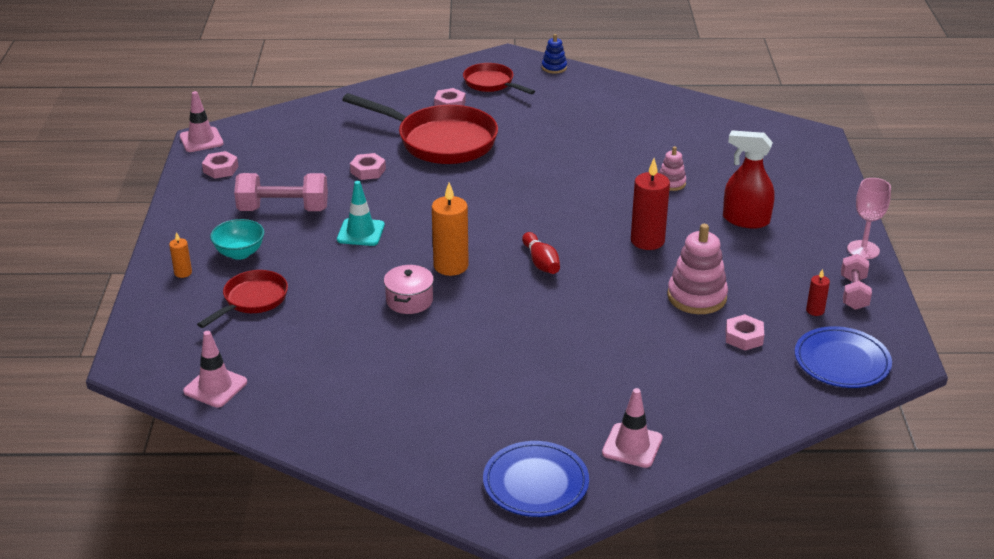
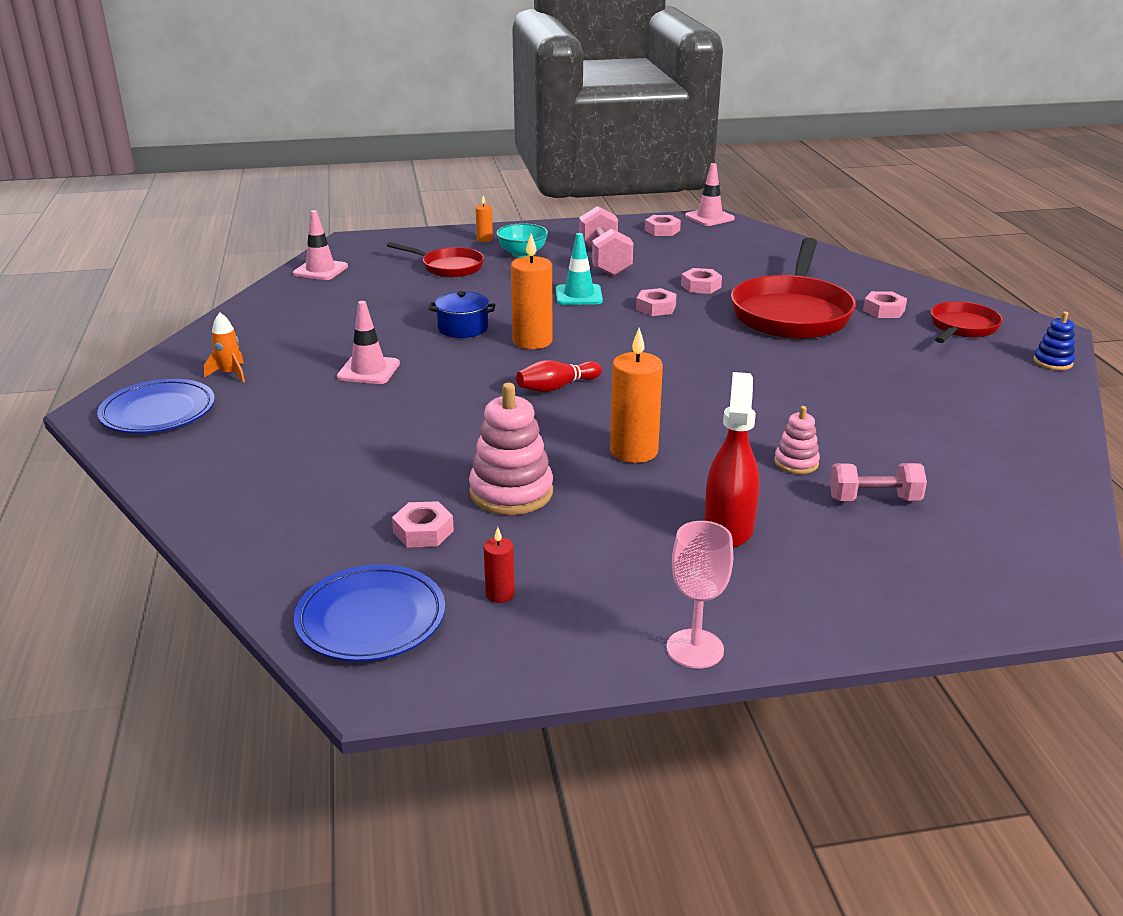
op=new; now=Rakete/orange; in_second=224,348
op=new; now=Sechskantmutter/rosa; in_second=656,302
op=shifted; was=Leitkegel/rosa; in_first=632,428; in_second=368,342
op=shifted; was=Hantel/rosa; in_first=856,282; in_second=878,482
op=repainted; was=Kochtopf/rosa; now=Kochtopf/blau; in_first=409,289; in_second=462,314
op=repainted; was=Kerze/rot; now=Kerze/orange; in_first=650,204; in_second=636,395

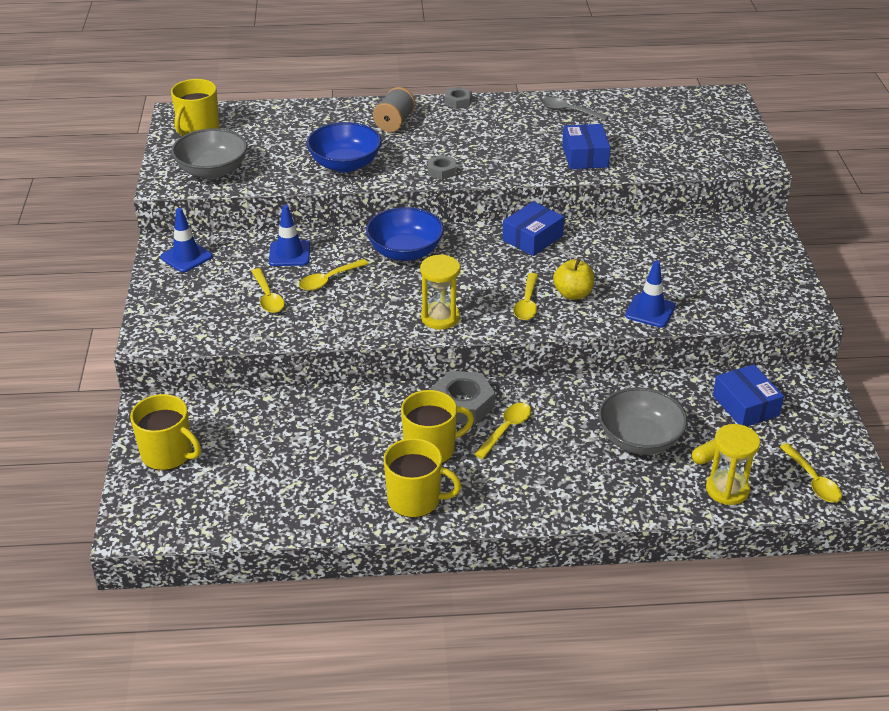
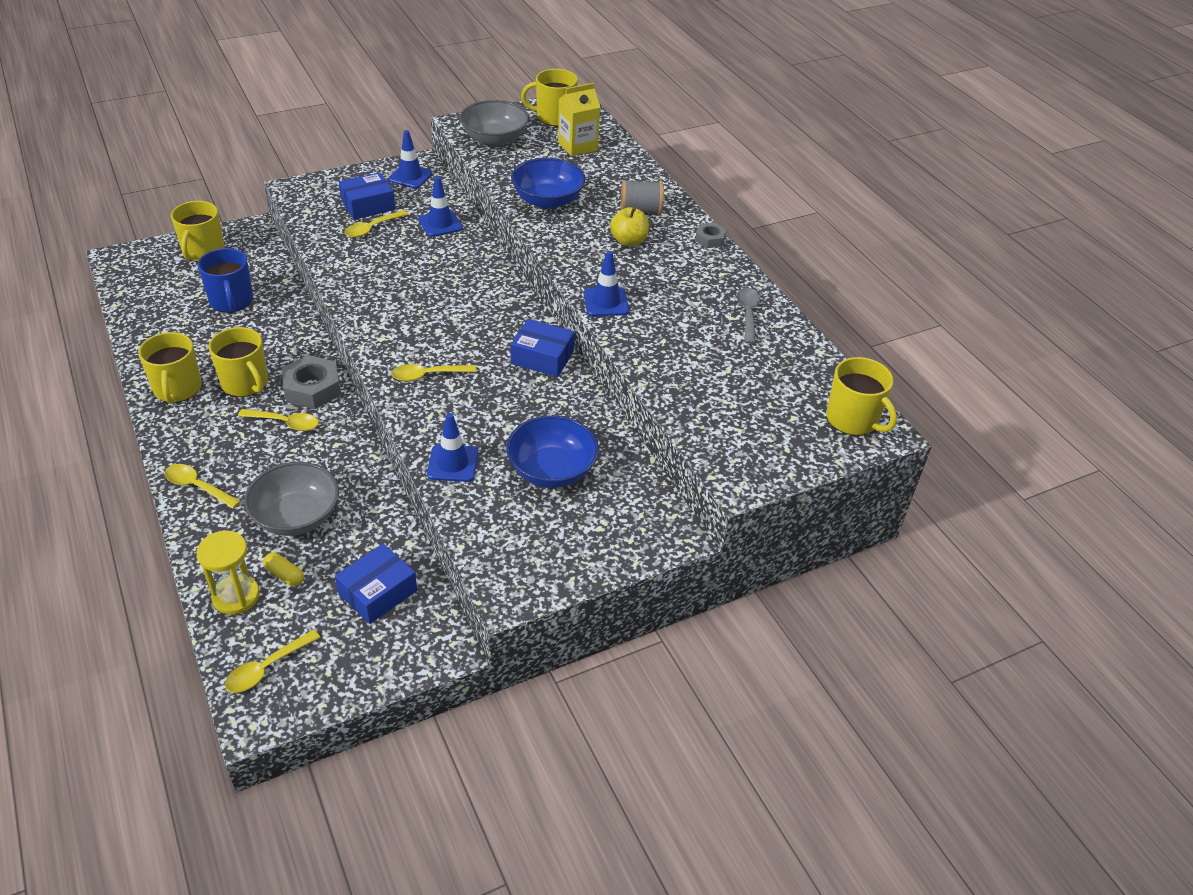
op=gone; was=Sanduhr/gelb; in_first=440,291
op=gone; was=Sechskantmutter/grau; in_first=442,167
op=new; now=Tasse/blau; in_second=225,280
op=new; now=Getränkekarton/gelb; in_second=579,120
op=new; now=Leitkegel/blau; in_second=606,283
op=new; now=Tasse/gelb; in_second=861,396
op=shifted; was=Löffel/gelb; in_first=334,275; in_second=202,486
op=shifted; was=Schüssel/blau; in_first=405,234; in_second=552,451
op=shifted; was=Apfel/gelb; in_first=573,279; in_second=629,226
op=shifted; was=Schachtel/blau; in_first=586,146; in_second=367,195

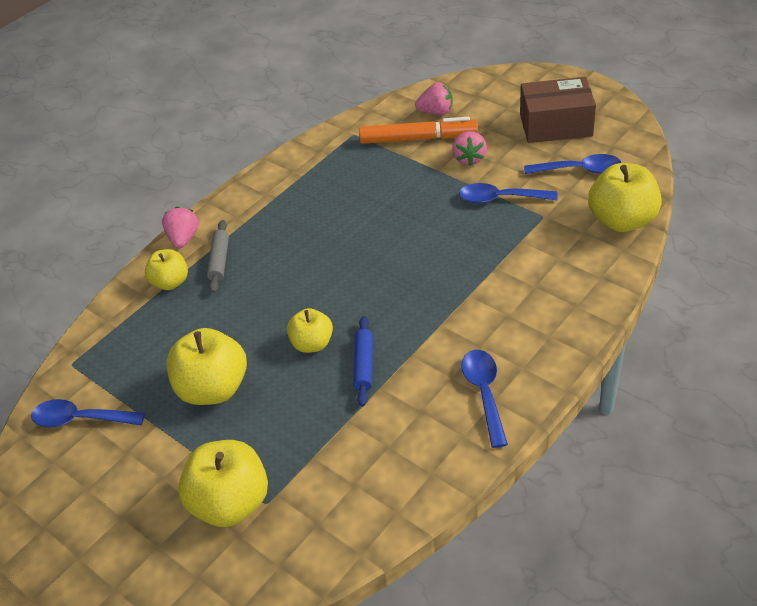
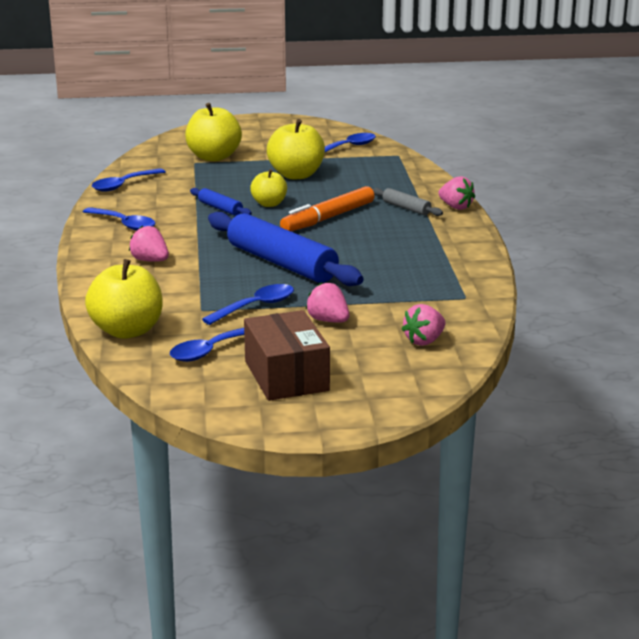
op=gone; was=Apfel/gelb; in_first=166,269
op=new; now=Löffel/blau; in_second=128,180
op=new; now=Erdbeere/rosa; in_second=149,244
op=new; now=Nudelholz/blau; in_second=286,249
op=shifted; was=Filzstift/orange; in_first=418,130; in_second=327,208
op=rotated; was=Schachtel/braun; in_first=558,110; in_second=287,355; clockwise=-60

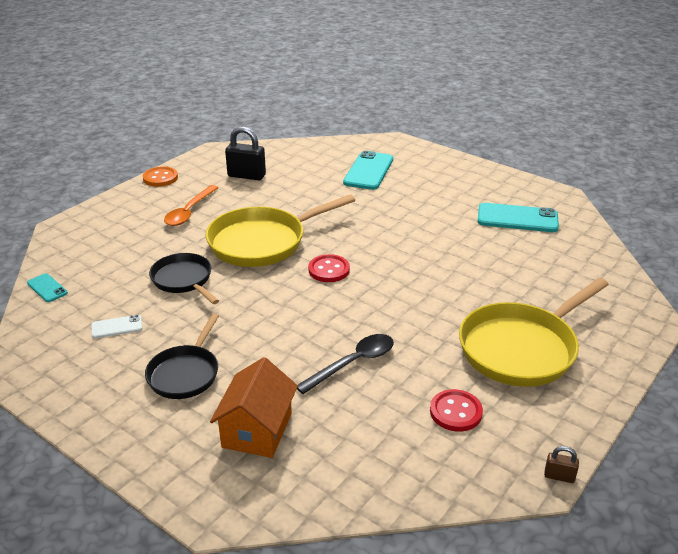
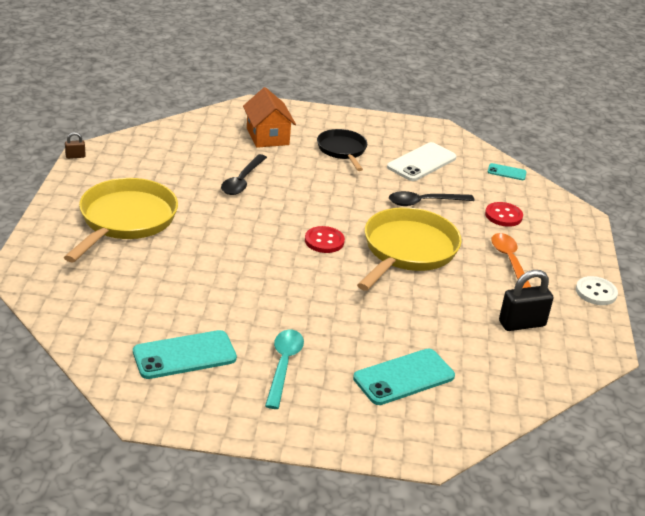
op=new; now=Löffel/türkis; in_second=284,369
op=shifted; was=Knopf/rot; in_first=456,410; in_second=504,214
op=swapped; was=Pfanne/schwarz; now=Löffel/schwarz; in_first=184,278; in_second=432,198
op=repainted; was=Knopf/orange; now=Knopf/weiß; in_first=160,176; in_second=597,290
op=rotated; was=Handy/türkis; in_first=368,170; in_second=404,377; clockwise=75
op=scaled; was=Handy/weiß; in_first=116,326; in_second=422,161; ratio=1.95

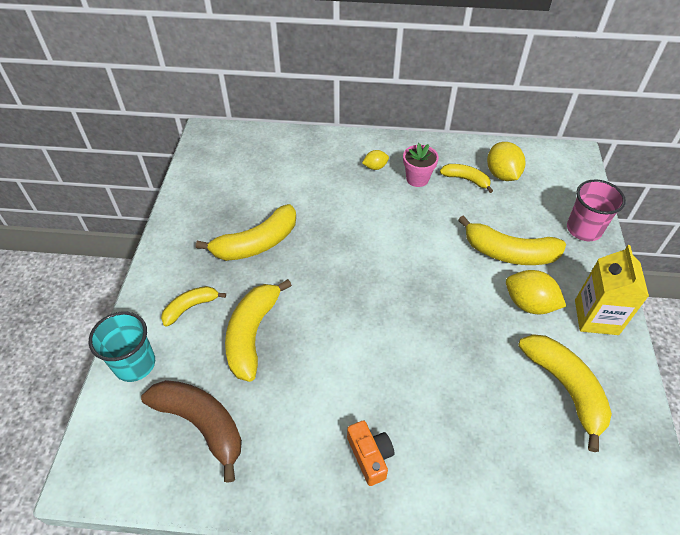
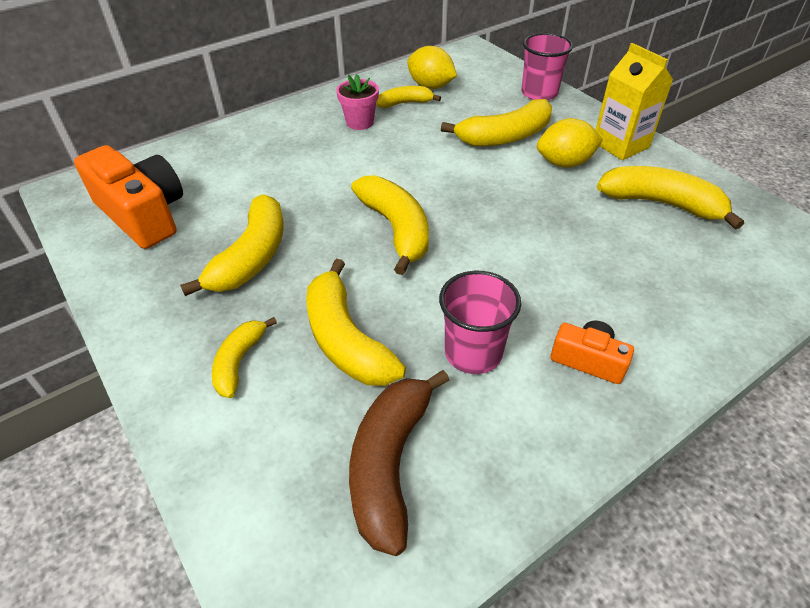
op=gone; was=Becher/türkis; in_first=122,347
op=gone; was=Zitrone/gelb; in_first=375,160
op=new; now=Kamera/orange; in_second=128,197
op=new; now=Banane/gelb; in_second=390,225
op=new; now=Becher/rosa; in_second=480,322
op=rotated; was=Banane/braun; in_first=191,431; in_second=399,463; clockwise=-75

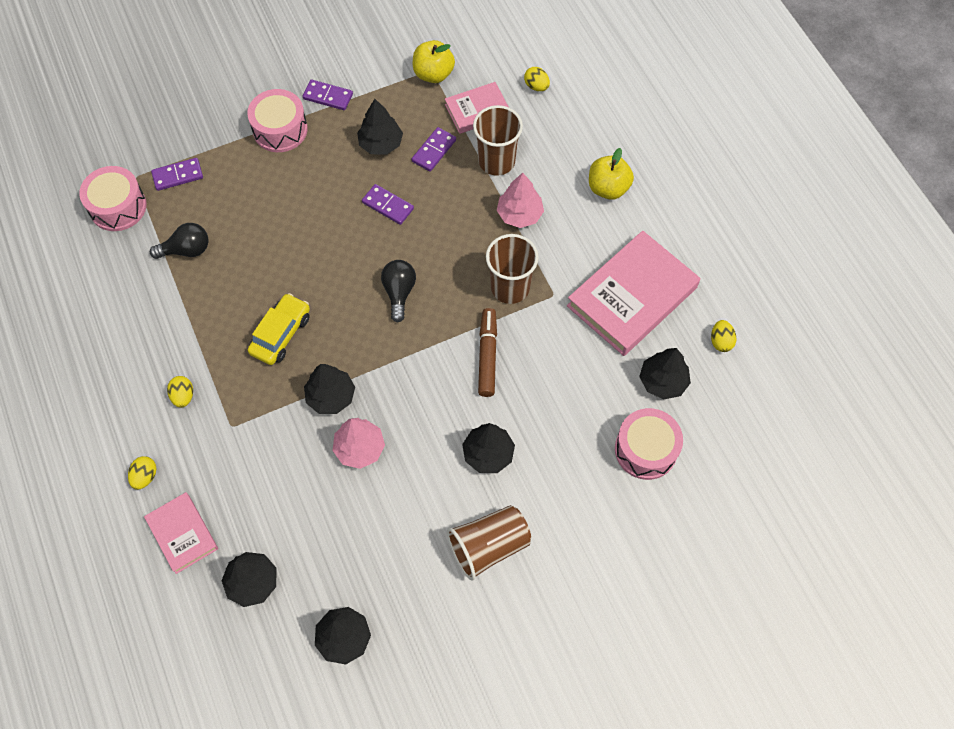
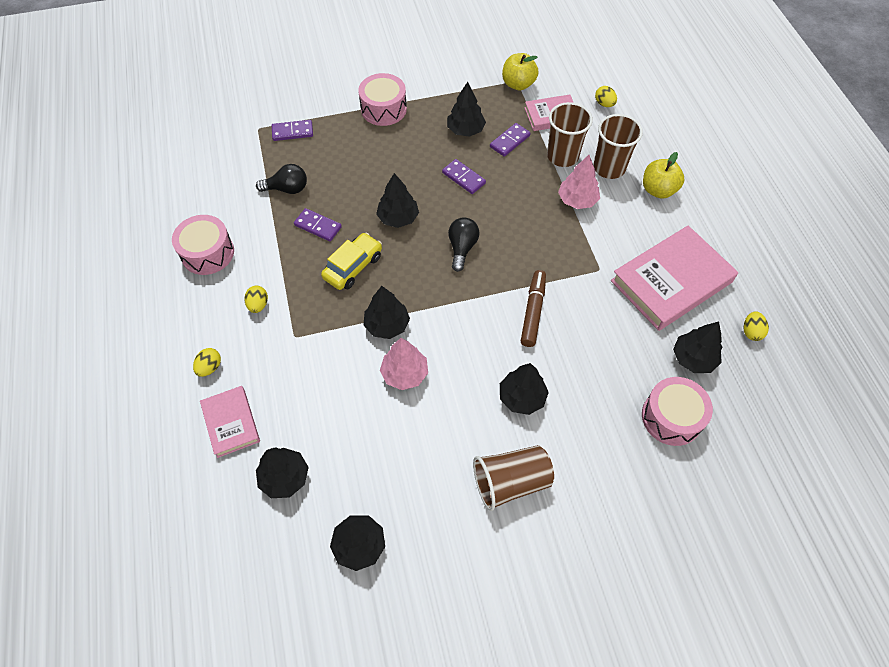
op=new; now=Baum/schwarz; in_second=397,200
op=shifted; was=Trommel/rosa; in_first=112,198; in_second=203,245
op=shifted; was=Dominostein/lila; in_first=328,94; in_second=318,224
op=shifted; was=Becher/braun; in_first=512,269; in_second=618,146

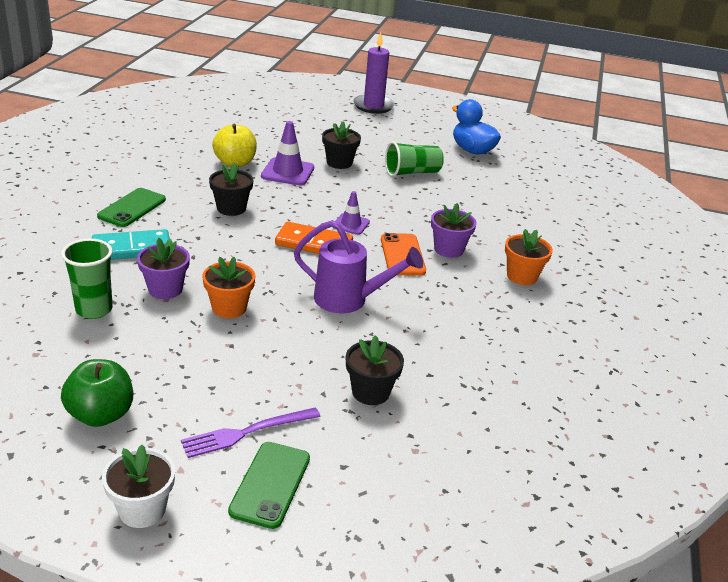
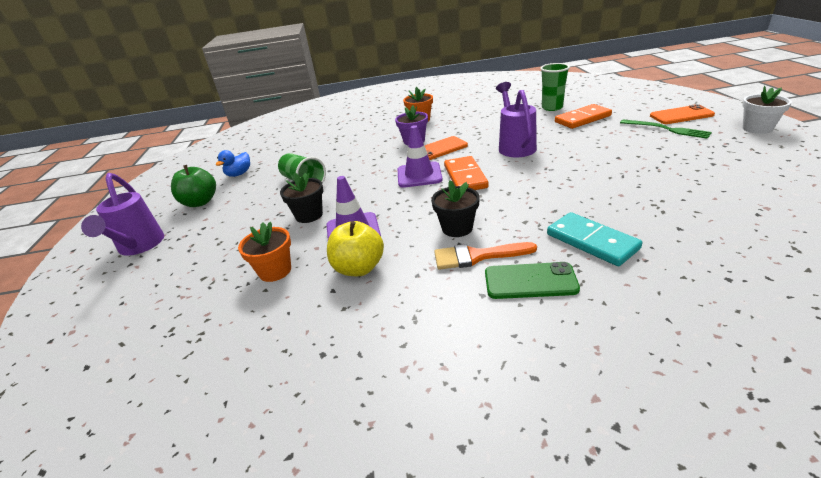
op=gone; was=Blumentopf/lila; in_first=163,268
op=new; now=Pinsel/orange; in_second=485,256
op=shifted; was=Becher/grün; in_first=87,278; in_second=555,87
op=shifted; was=Apfel/grün; in_first=97,393; in_second=193,186
op=shifted; was=Blumentopf/orange; in_first=229,287; in_second=264,252
op=swapped; was=Blumentopf/schwarz; now=Dominostein/orange; in_first=375,370; in_second=583,116
op=swapped; was=Kerze/lila; now=Gießkanne/lila; in_first=374,73; in_second=122,214
op=repainted; was=Gabel/lila; now=Gabel/grün; in_first=250,432; in_second=666,129
op=repainted; was=Handy/grün; now=Handy/orange; in_first=269,485; in_second=682,114
op=scaled; was=Leitkegel/lila; in_first=351,213; in_second=420,156; ratio=1.61
op=scaled; was=Ente/blau; in_first=476,127; in_second=233,163; ratio=0.64

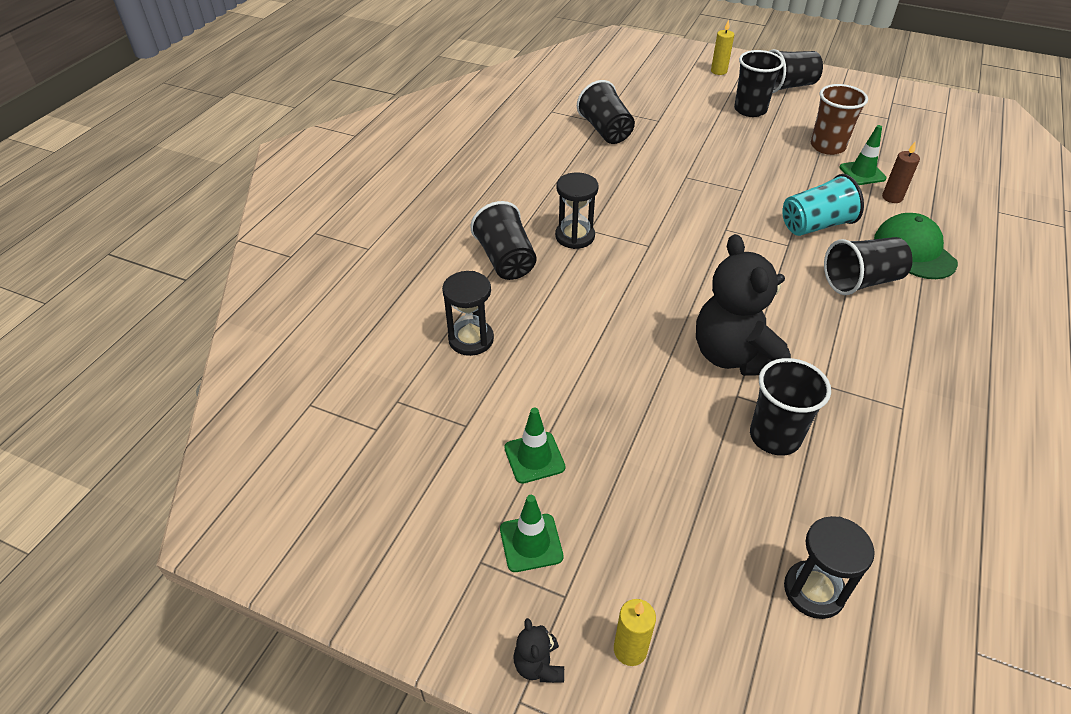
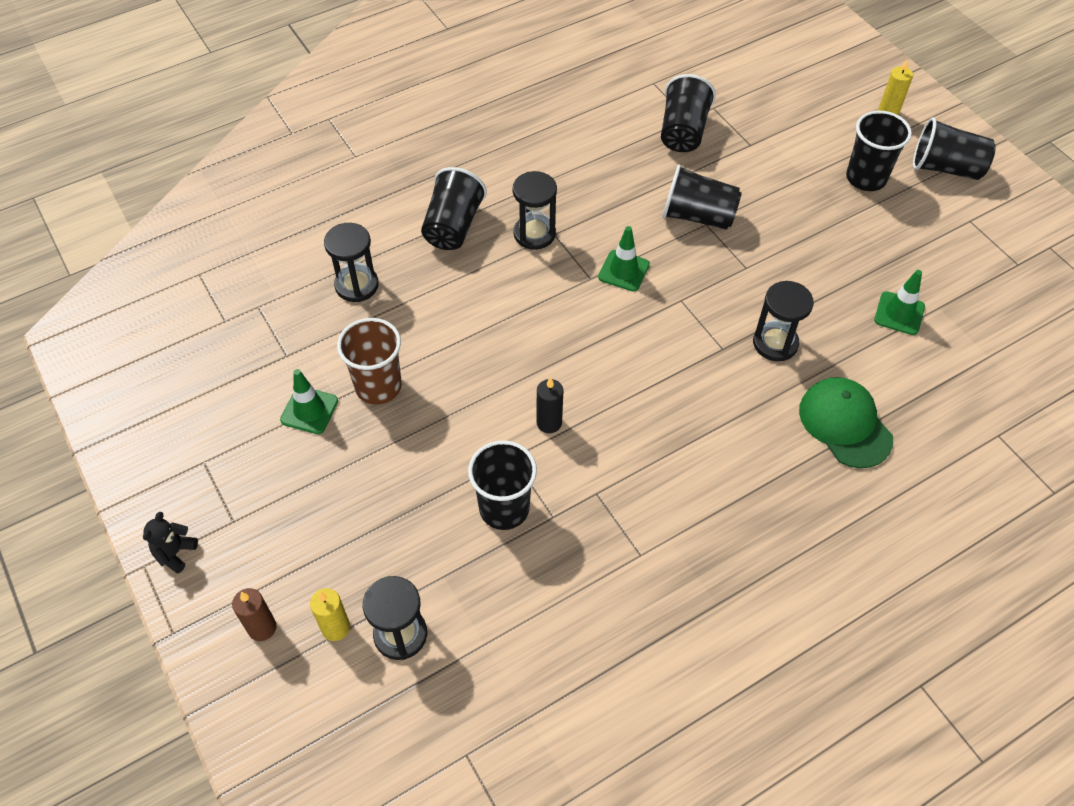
op=shifted; was=Leitkegel/grün; in_first=531,533; in_second=624,258
op=shifted; was=Kerze/gelb; in_first=635,632; in_second=330,614
op=shifted; was=Becher/braun; in_first=839,119; in_second=369,361
op=shifted; was=Becher/schwarz; in_first=868,266; in_second=702,197
op=shifted; was=Kerze/braun; in_first=901,172; in_second=254,614
op=swapped; was=Teddybär/schwarz; now=Kerze/schwarz; in_first=743,305; in_second=550,405
op=swapped; was=Becher/türkis; now=Sanduhr/schwarz; in_first=823,205; in_second=783,321
op=rotated; was=Kappe/grün; in_first=916,246; in_second=846,422; clockwise=-45

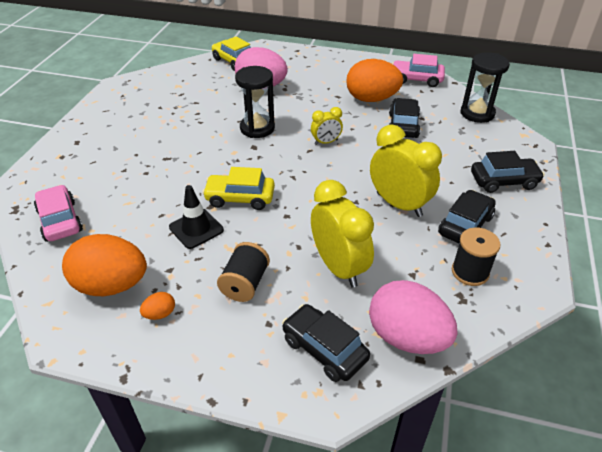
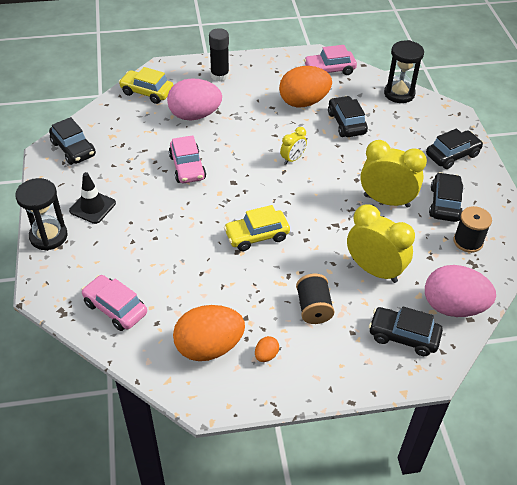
op=new; now=Auto/schwarz; in_second=72,141
op=new; now=Auto/rosa; in_second=187,159
op=new; now=Klebestift/schwarz; in_second=219,54
op=shifted; was=Leitkegel/schwarz; in_first=196,217; in_second=92,198
op=shifted; was=Sanduhr/schwarz; in_first=255,102; in_second=41,214

